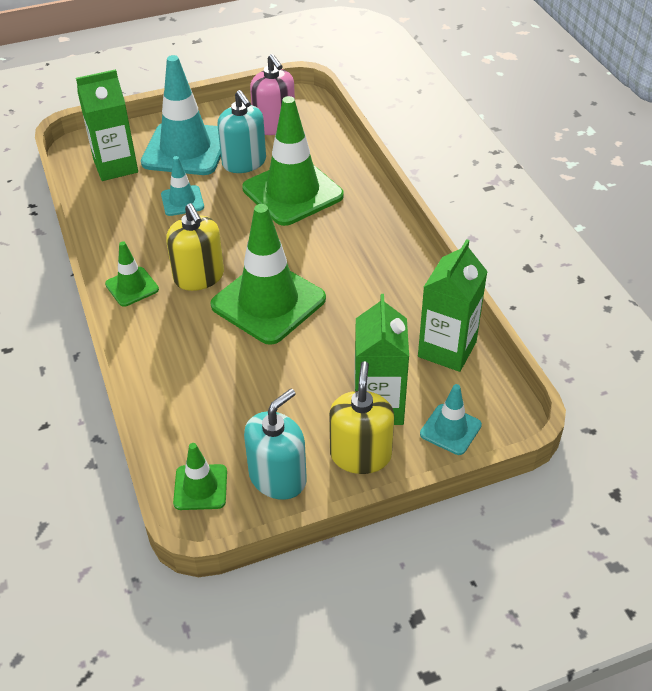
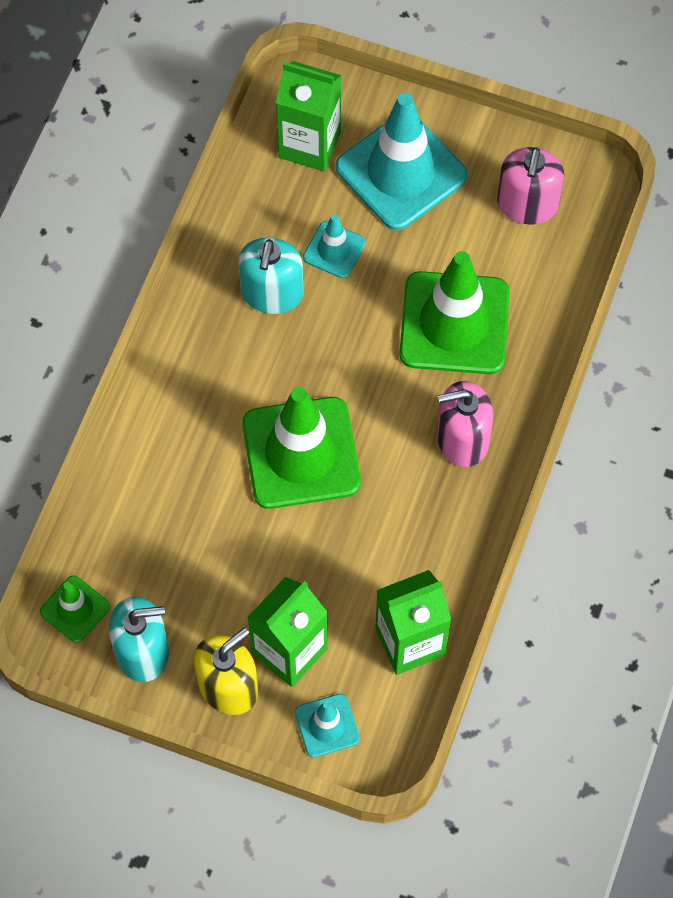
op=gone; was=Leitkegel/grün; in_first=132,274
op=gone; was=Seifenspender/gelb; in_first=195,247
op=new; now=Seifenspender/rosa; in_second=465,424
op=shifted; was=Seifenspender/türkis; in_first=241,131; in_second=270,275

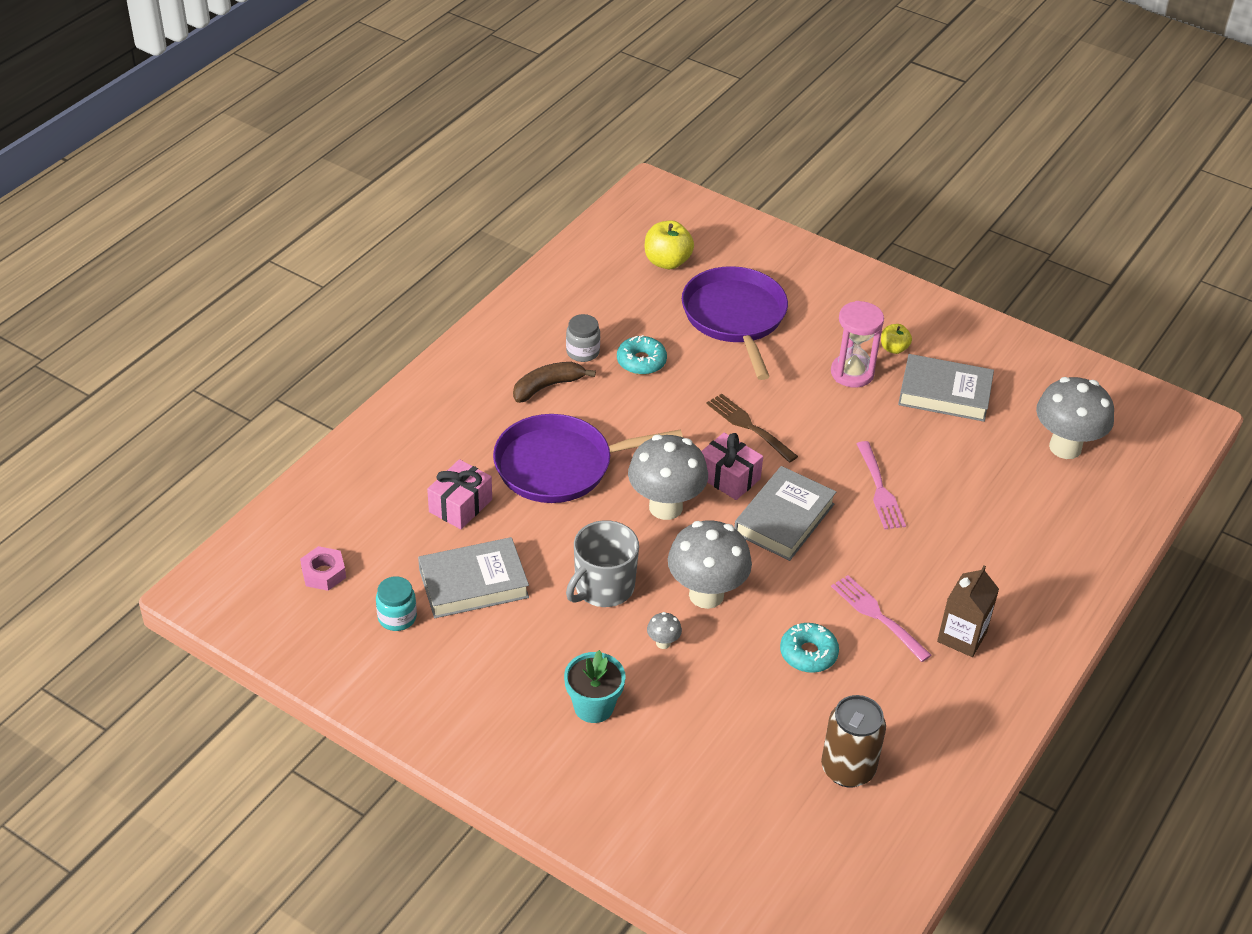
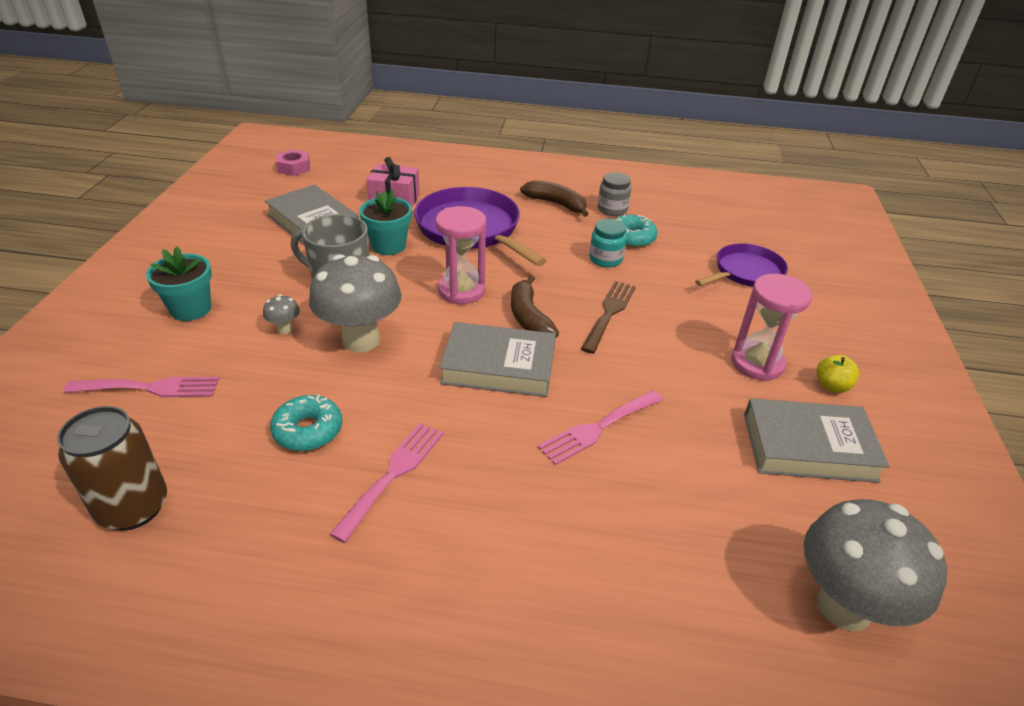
op=gone; was=Apfel/gelb; in_first=669,244
op=gone; was=Getränkekarton/braun; in_first=968,611
op=new; now=Gabel/rosa; in_second=141,387
op=new; now=Blumentopf/türkis; in_second=385,222
op=shifted; was=Einmachglas/türkis; in_first=396,603; in_second=608,243
op=swapped; was=Pilz/grau; now=Sanduhr/rosa; in_first=668,477; in_second=461,255
op=swapped; was=Geschenk/rosa; now=Banane/braun; in_first=732,466; in_second=535,306
op=rotated; was=Buch/grau; in_first=946,388; in_second=817,440; clockwise=-75
op=scaled; was=Pfanne/lila; in_first=735,323; in_second=741,265; ratio=0.62

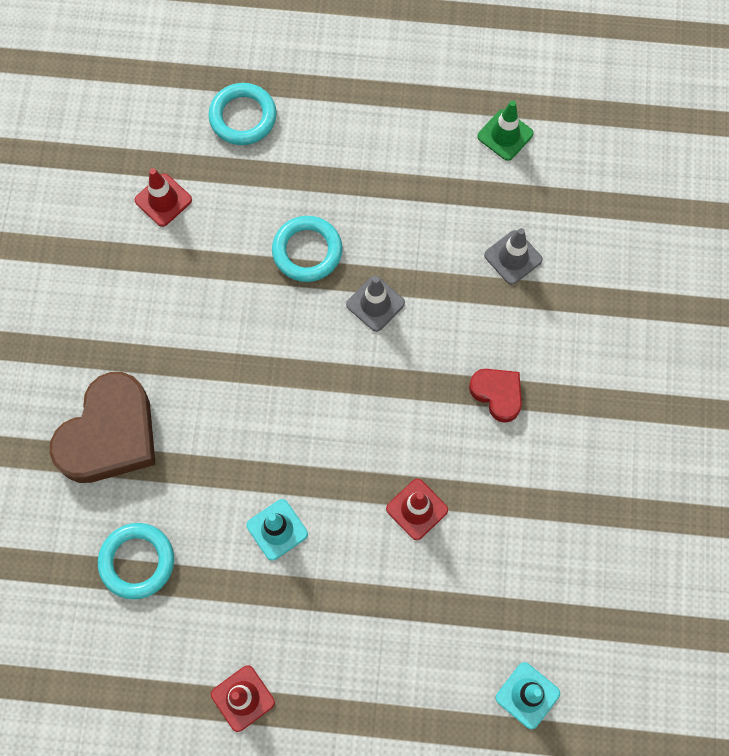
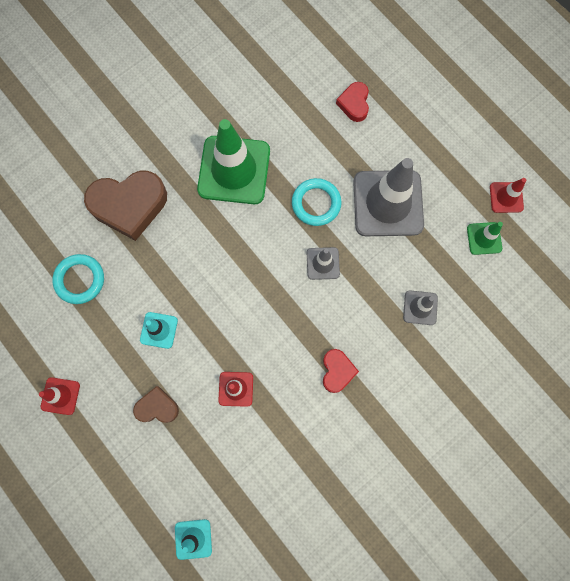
op=new; now=Herz/braun; in_second=156,404
op=new; now=Leitkegel/grün; in_second=233,161
op=new; now=Leitkegel/grau; in_second=388,197
op=shifted; was=Leitkegel/rot; in_first=163,197; in_second=508,195
op=swapped; was=Ring/türkis; now=Herz/rot; in_first=242,114; in_second=352,102

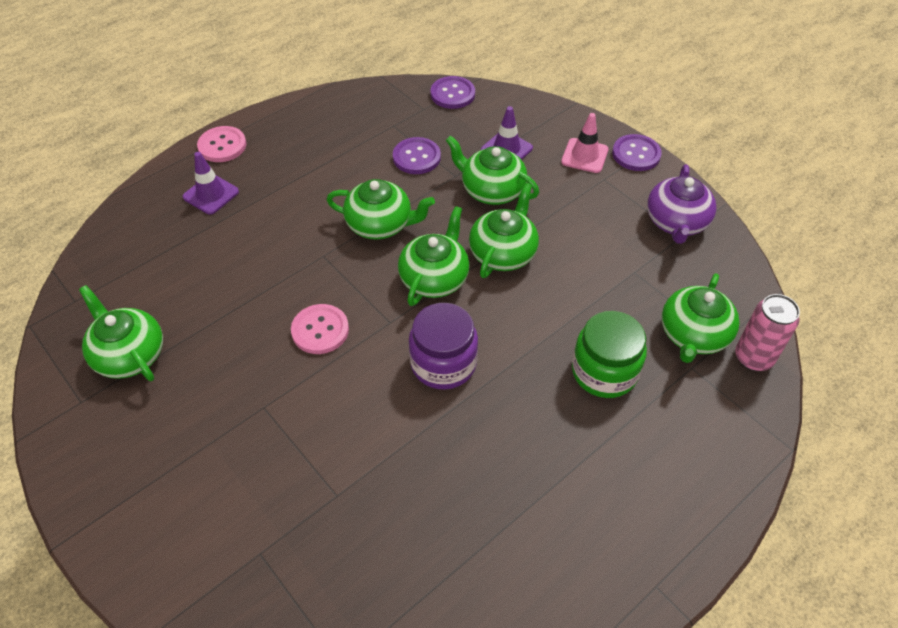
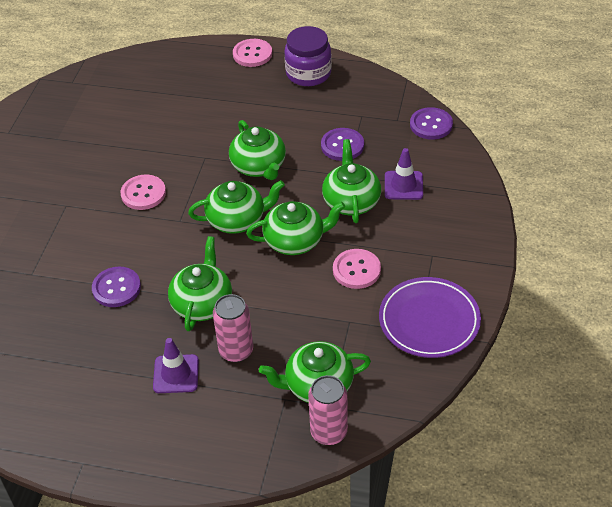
op=gone; was=Leitkegel/rosa; in_first=585,143
op=new; now=Knopf/rosa; in_second=357,269
op=shifted; was=Teekanne/grün; in_first=121,333; in_second=200,283
op=shifted; was=Leitkegel/lila; in_first=211,183; in_second=176,365
op=shifted; was=Einmachglas/lila; in_first=443,346; in_second=308,56
op=shifted; was=Knopf/lila; in_first=637,152; in_second=116,286
op=swapped; was=Einmachglas/grün; now=Dose/rosa; in_first=609,354; in_second=233,328
op=swapped; was=Teekanne/lila; now=Teller/lila; in_first=682,204; in_second=430,317

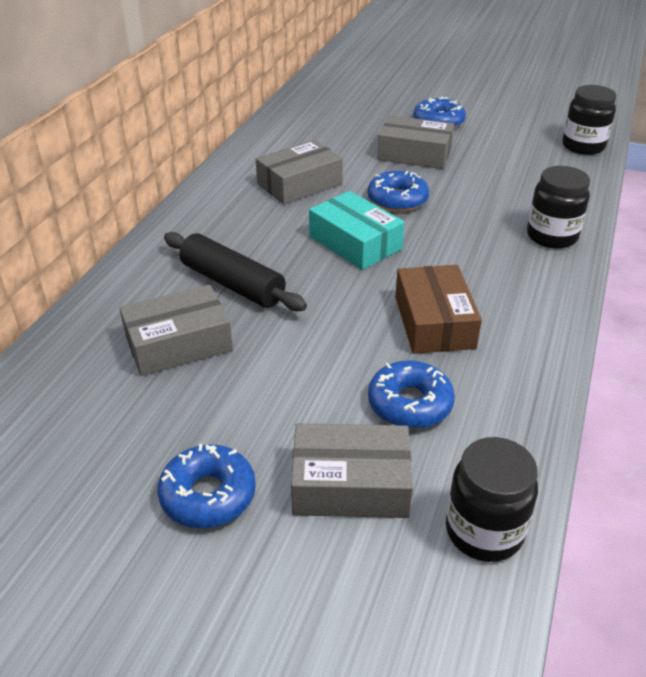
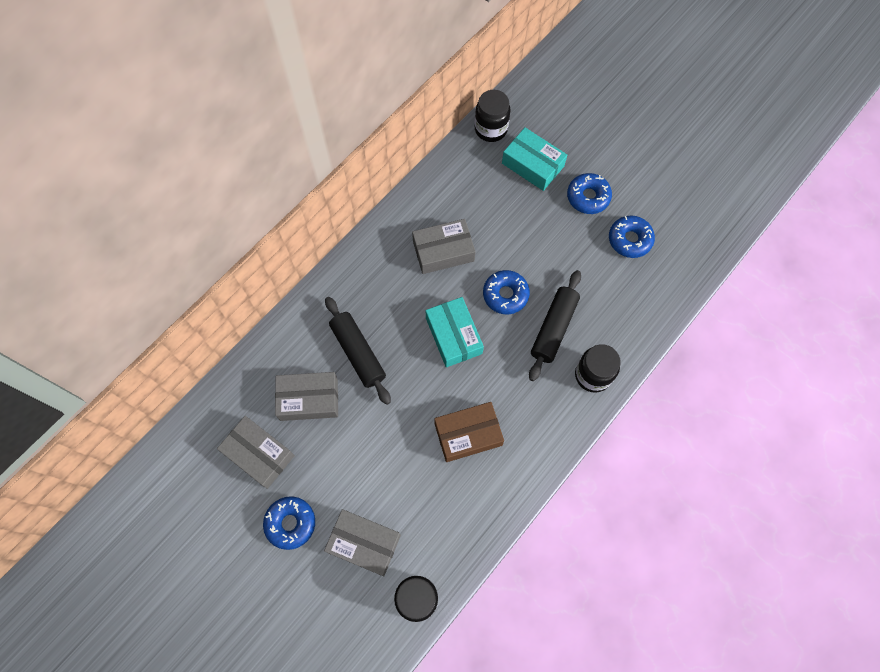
op=new; now=Schachtel/türkis; in_second=534,159
op=new; now=Nudelholz/schwarz; in_second=555,325
op=shifted; was=Donut/blau; in_first=411,395; in_second=632,237
op=shifted; was=Schachtel/grau; in_first=415,142; in_second=256,452
op=shifted; was=Einmachglas/schwarz; in_first=589,120; in_second=493,116
op=rotated; was=Schachtel/braun; in_first=438,309; in_second=469,432; clockwise=60

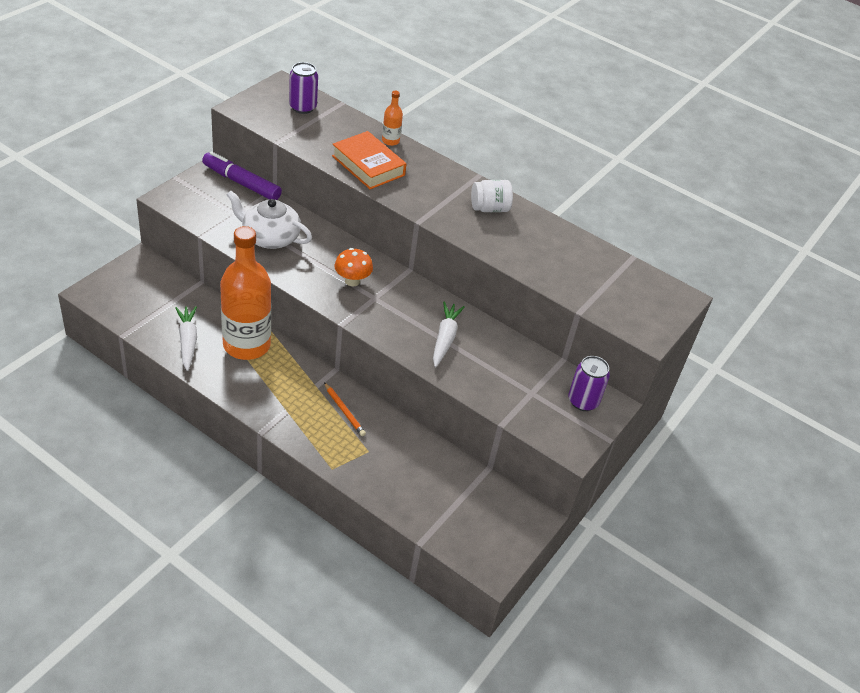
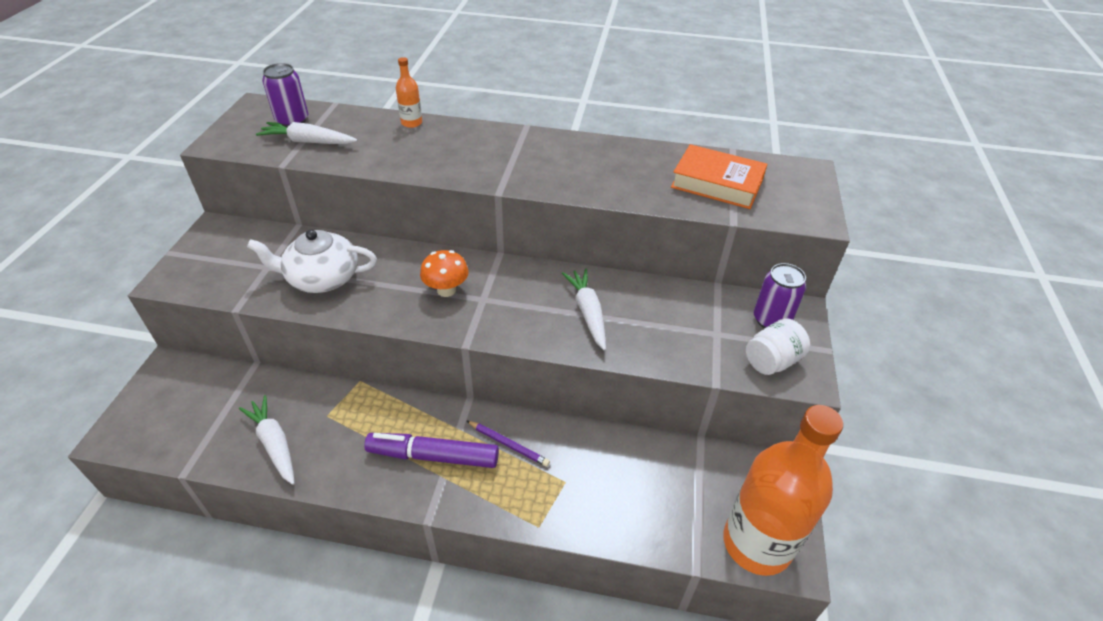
op=new; now=Karotte/weiß; in_second=306,133
op=shifted; was=Filzstift/lila; in_first=242,175; in_second=431,450
op=shifted; was=Flasche/orange; in_first=245,293; in_second=783,490
op=shifted; was=Buch/orange; in_first=369,160; in_second=719,176
op=shifted; was=Einmachglas/weiß; in_first=492,196; in_second=778,346
op=repainted; was=Bleistift/orange; now=Bleistift/lila; in_first=345,409; in_second=508,444

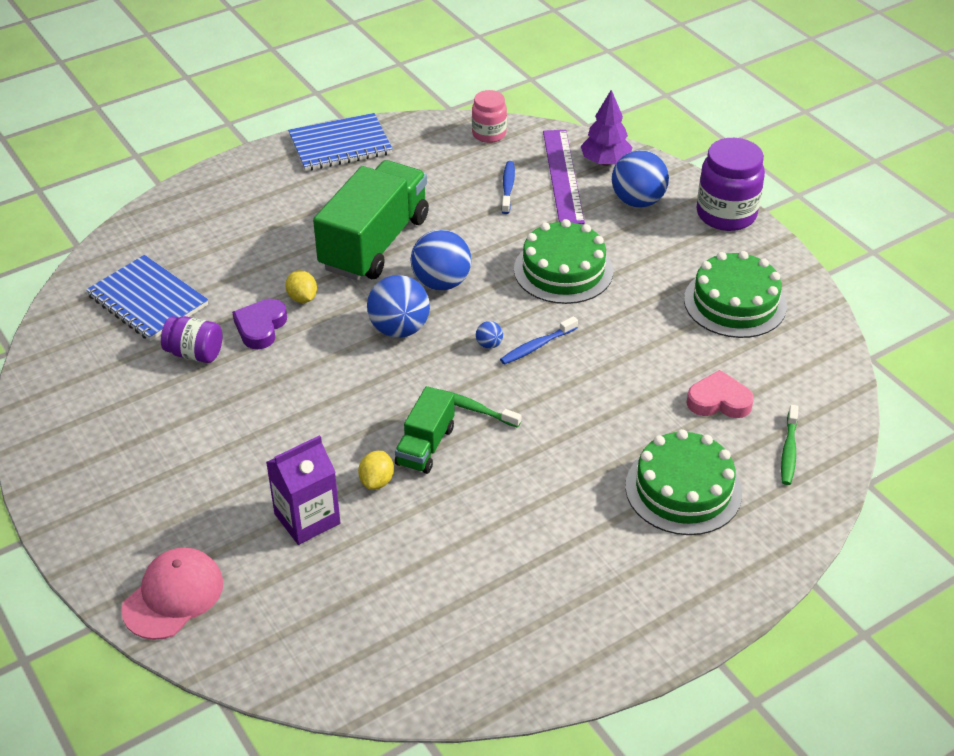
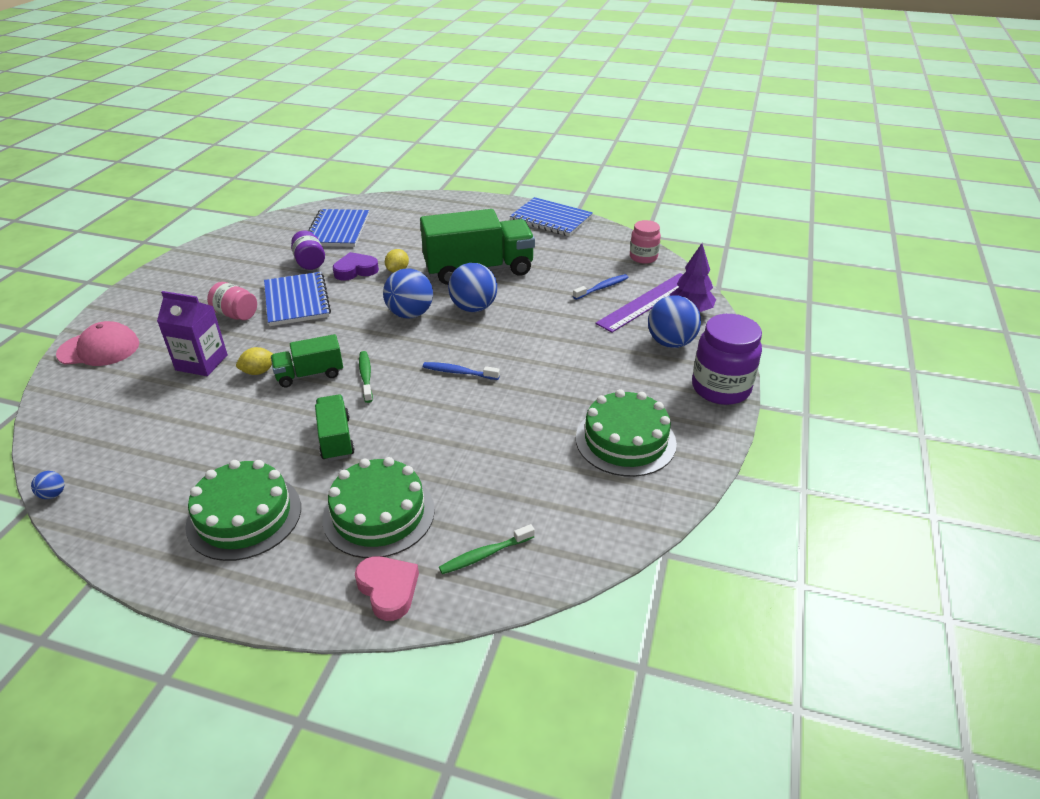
op=new; now=Einmachglas/rosa; in_second=232,301
op=new; now=Notizbuch/blau; in_second=297,299
op=new; now=Lastwagen/grün; in_second=335,428
op=shifted; was=Ball/blau; in_first=489,335; in_second=47,485
op=shifted; was=Kuchen/grün; in_first=563,261; in_second=243,510
op=shifted; was=Herz/rosa; in_first=720,394; in_second=387,588

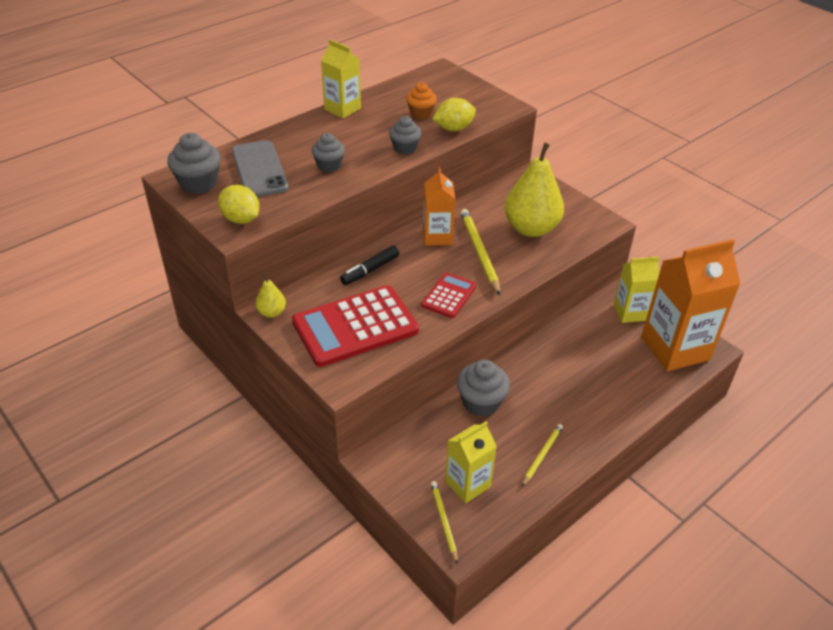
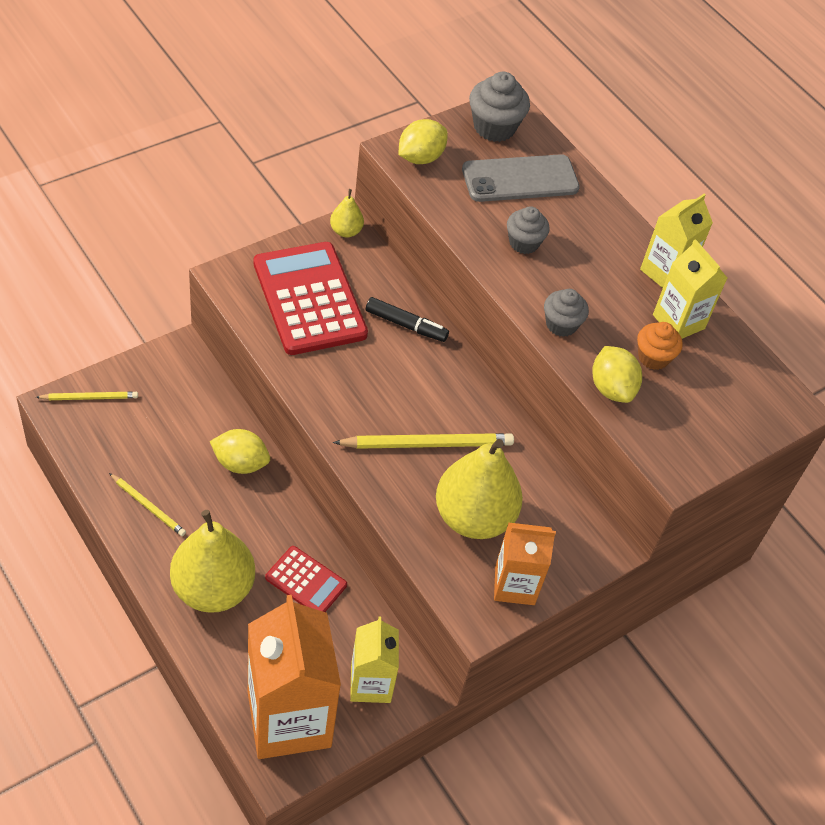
op=new; now=Birne/gelb; in_second=212,561
op=shifted; was=Taschenrechner/rot; in_first=449,295; in_second=306,579
op=shifted; was=Getränkekarton/orange; in_first=439,206; in_second=525,563
op=shifted; was=Getränkekarton/gelb; in_first=471,462; in_second=690,289
op=swapped; was=Muffin/grau; now=Zitrone/gelb; in_first=483,388; in_second=240,451
op=rotated; was=Filzstift/schwarz; in_first=369,265; in_second=407,319; clockwise=150

